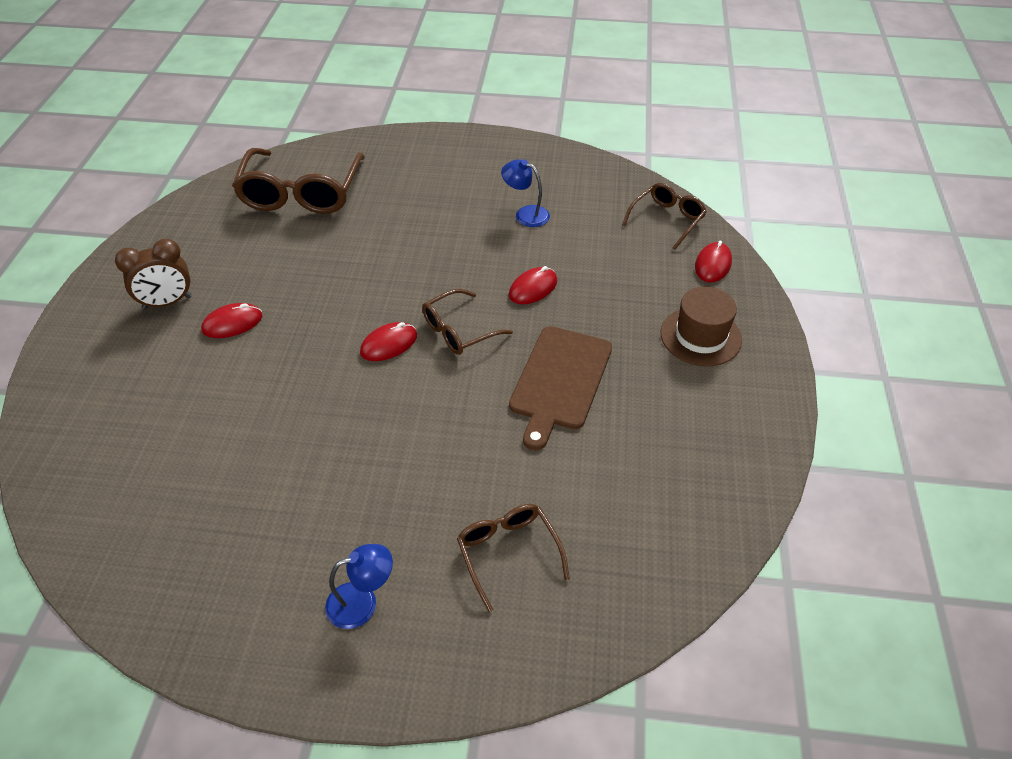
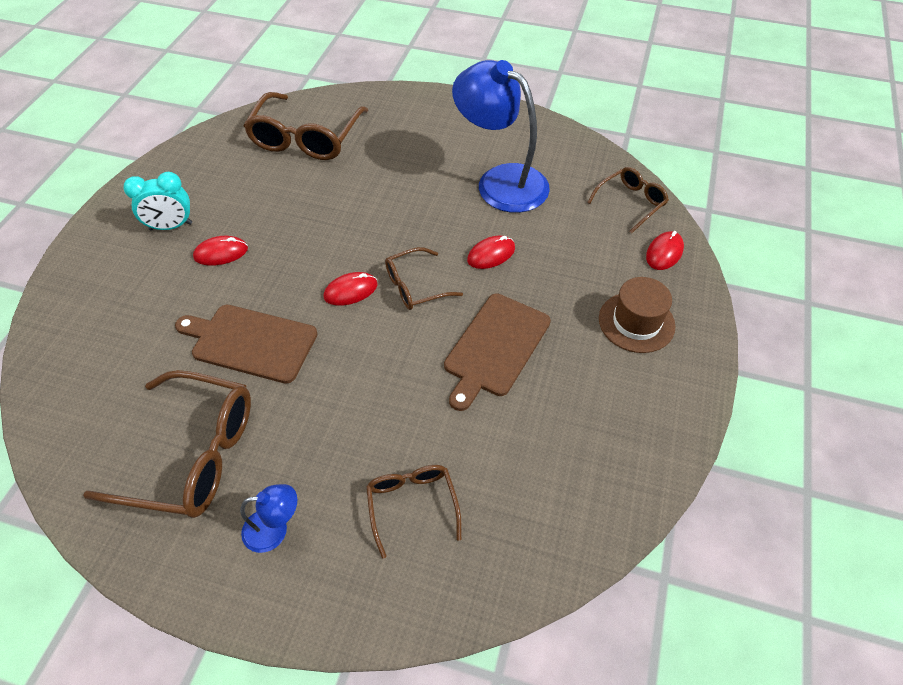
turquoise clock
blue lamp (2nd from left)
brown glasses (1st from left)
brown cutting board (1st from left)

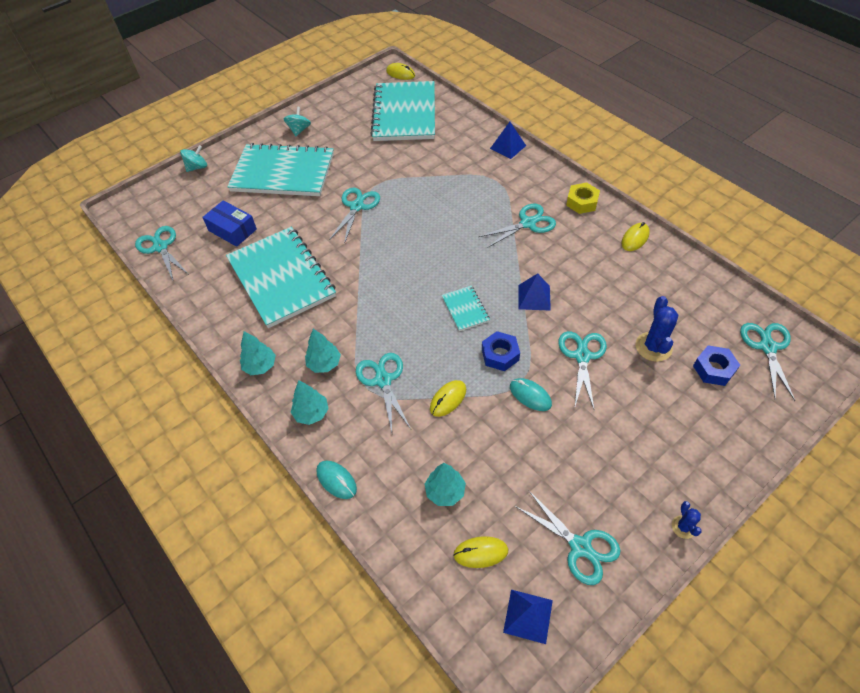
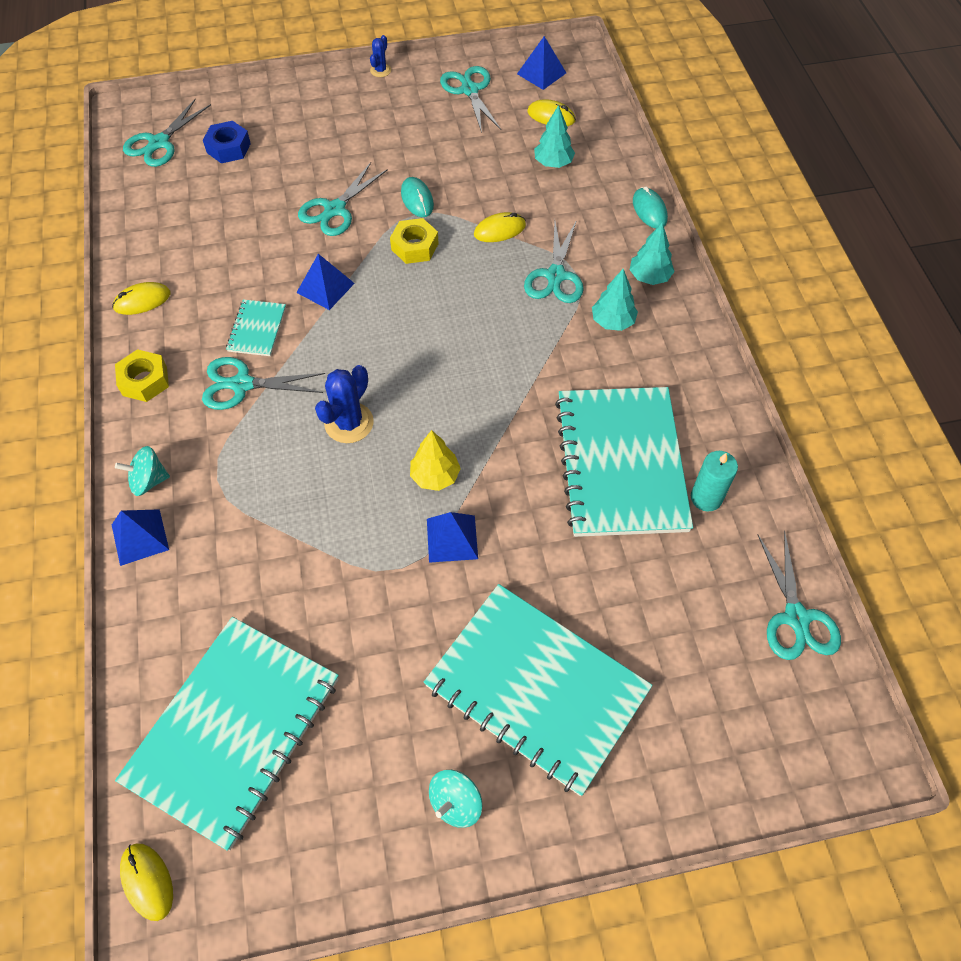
turquoise spinning top (1st from left)
blue box
turquoise tree (1st from left in the first image)
blue pyramid (3rd from left)
turquoise notebook (2nd from left)
yellow nut (2nd from left)
blue cactus (1st from left)
yellow tree
turquoise candle

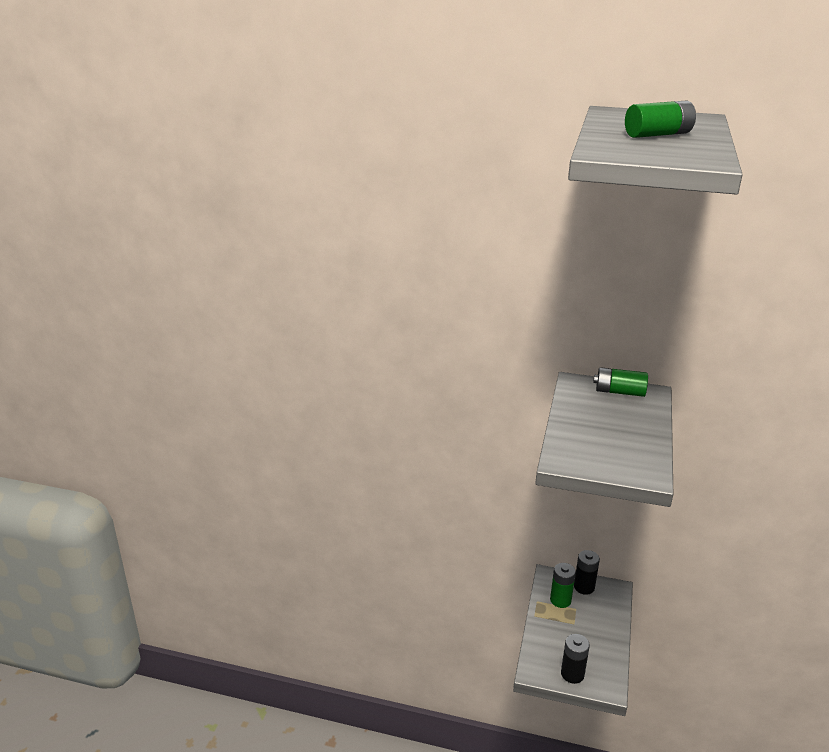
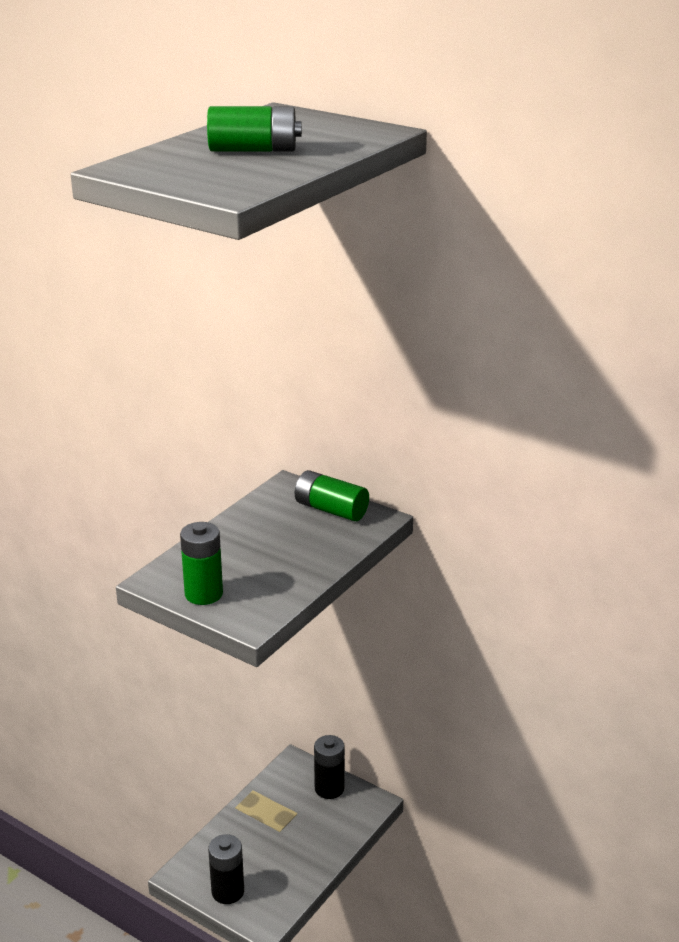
green battery (1st from left)

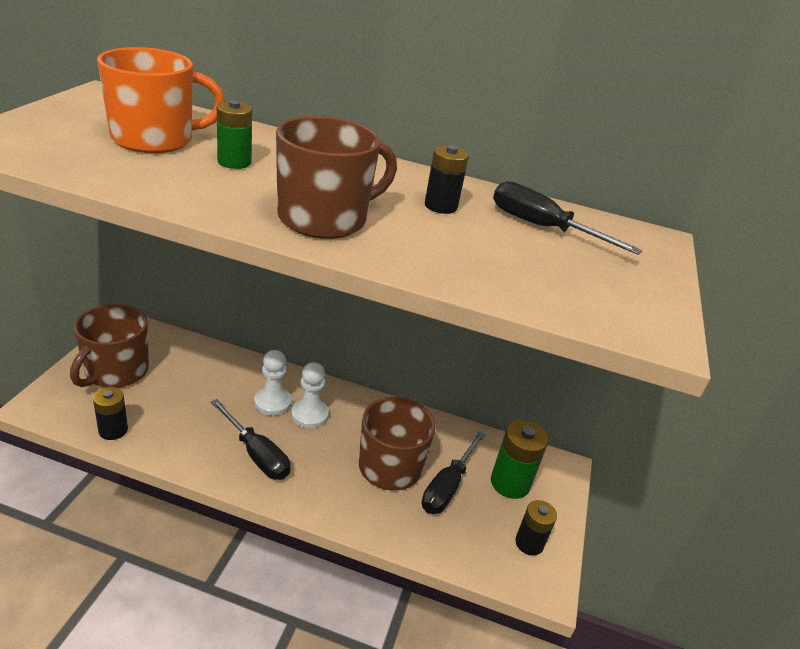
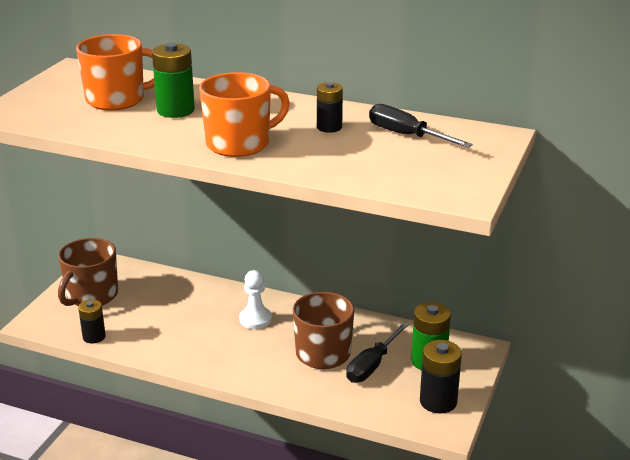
black screwdriver (1st from left in the first image)
green battery (1st from left)
white pawn (1st from left in the first image)
orange mug (2nd from left)
black battery (3rd from left)

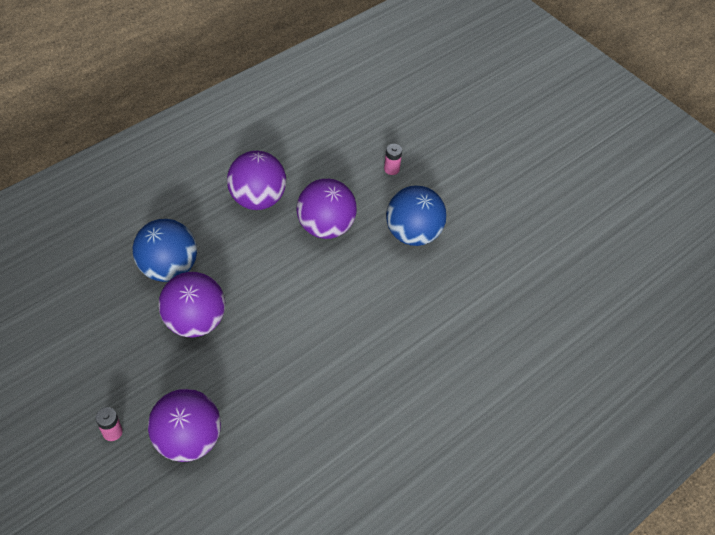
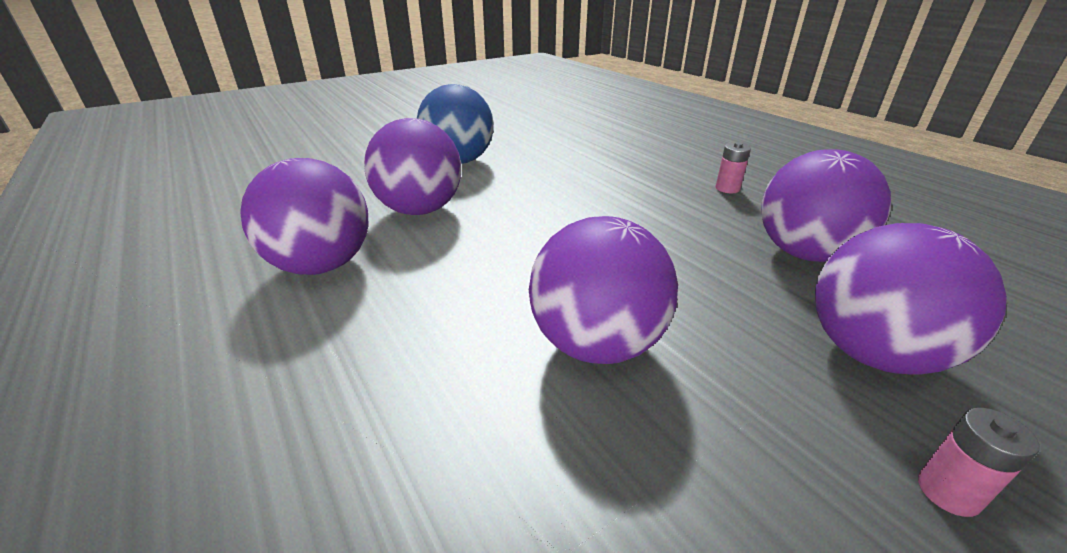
blue ball (1st from left in the first image)
pink battery (1st from left)
purple ball (4th from left)

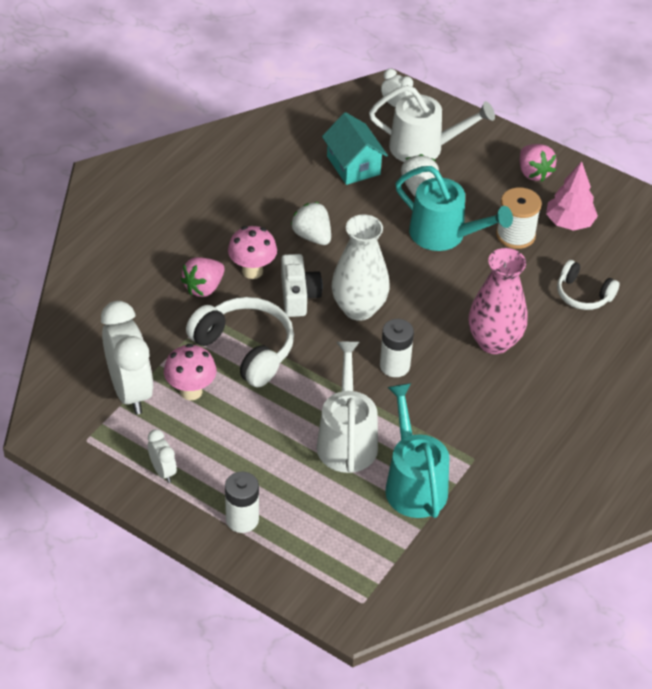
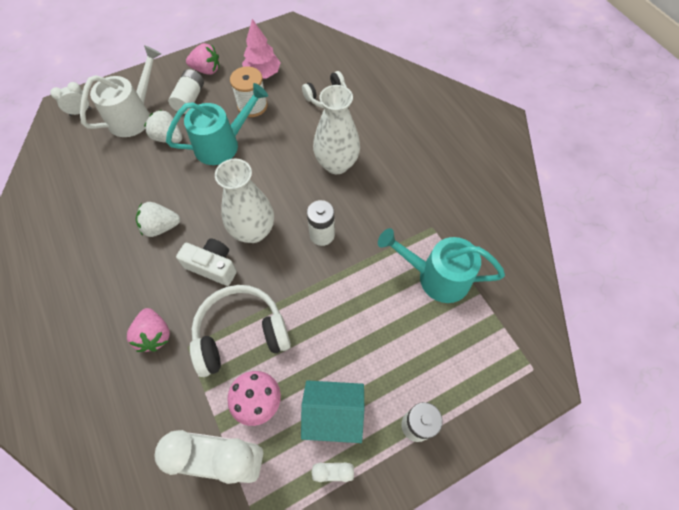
pink mushroom (2nd from left in the first image)
white watering can (1st from left in the first image)
turquoise house
white vase (2nd from left)
white battery (1st from left)

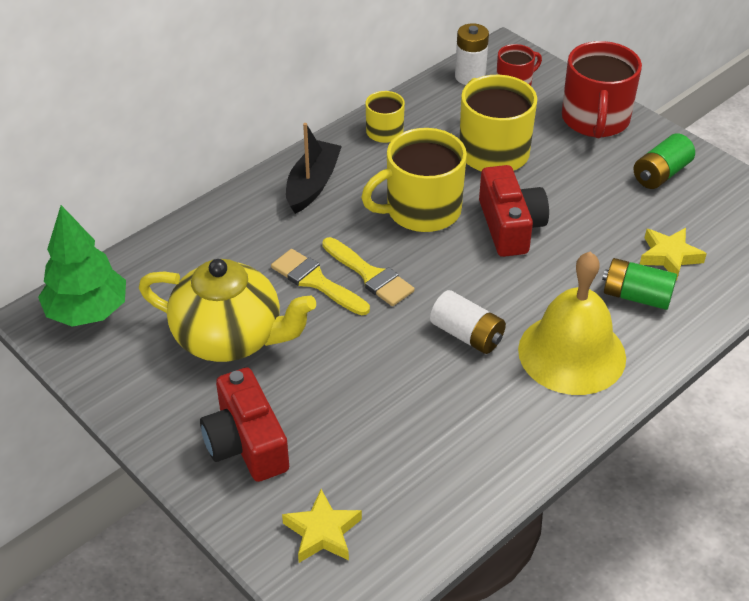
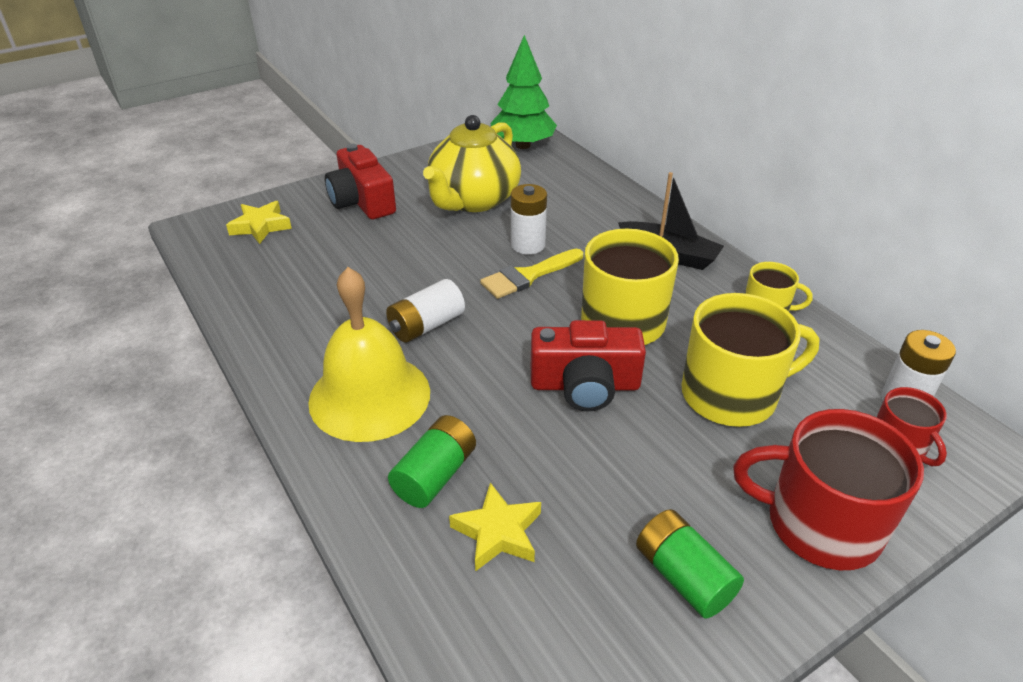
red camera (1st from left)
white battery (2nd from left)

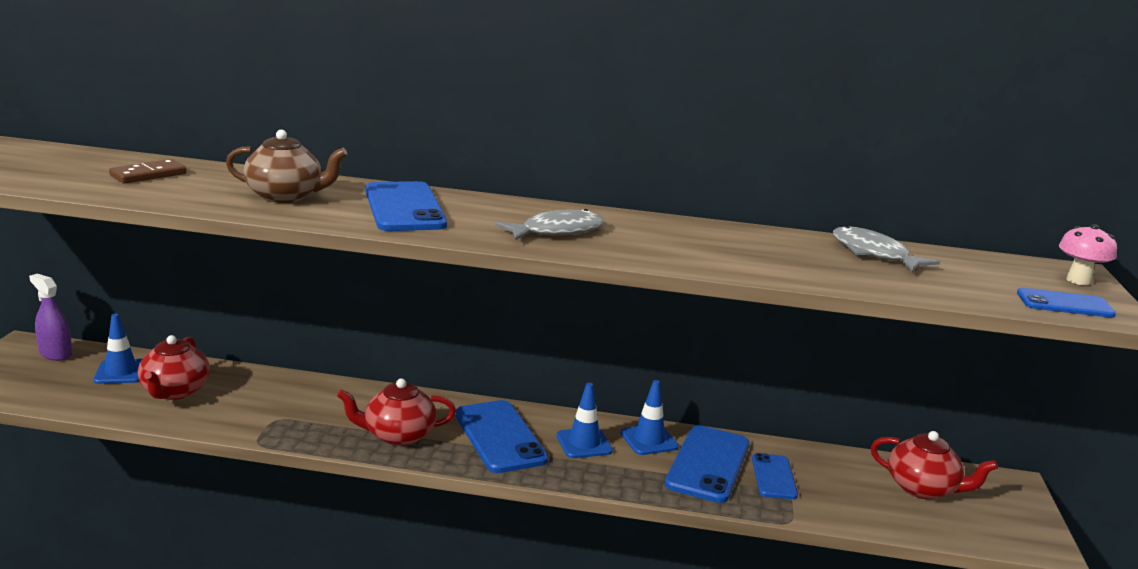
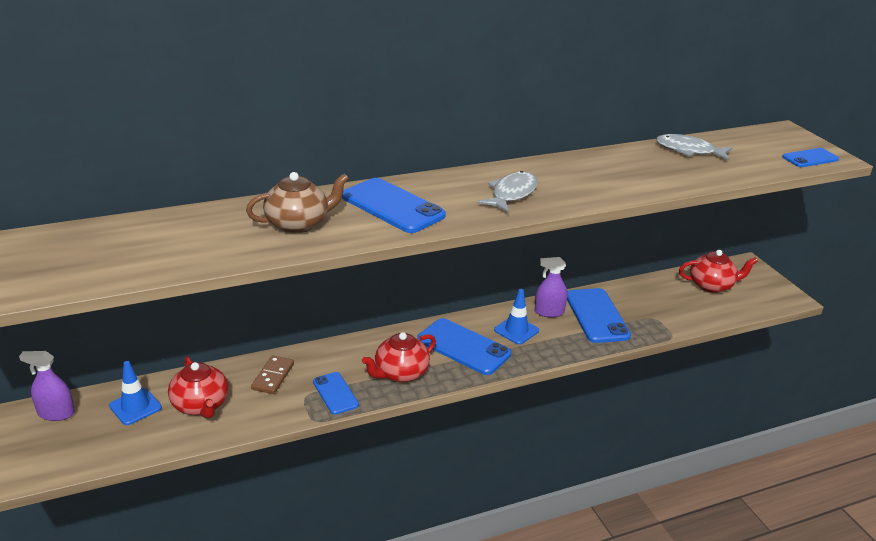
brown domino
purple spray bottle (2nd from left)
blue phone (1st from left)
pink mushroom

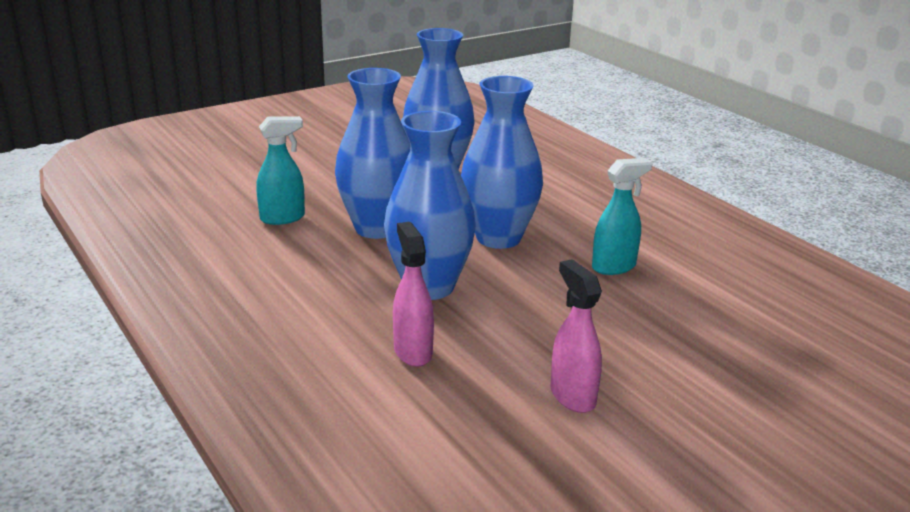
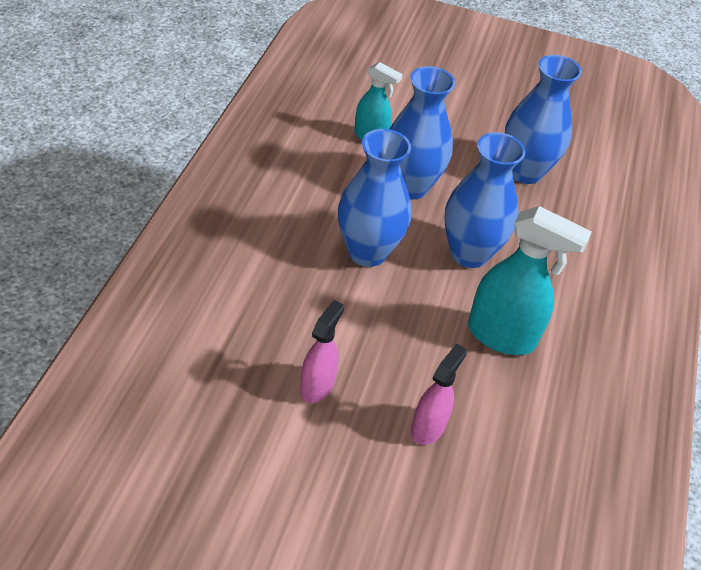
pink spray bottle (2nd from left)
turquoise spray bottle (2nd from left)

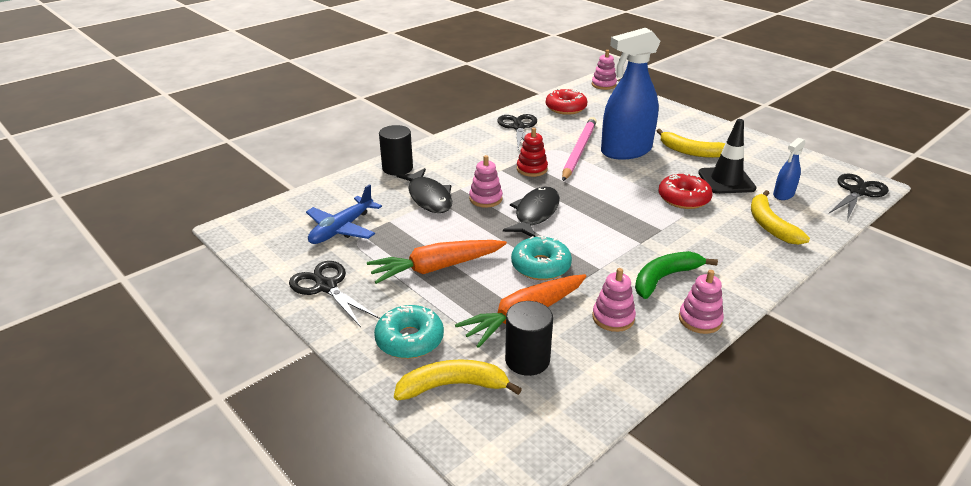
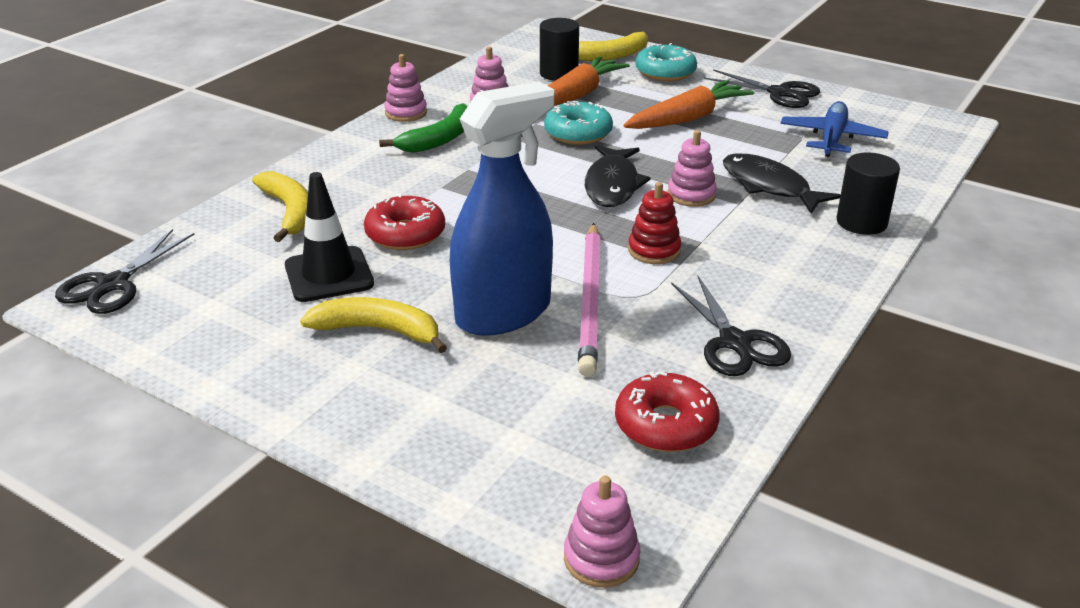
blue spray bottle (2nd from left in the first image)

